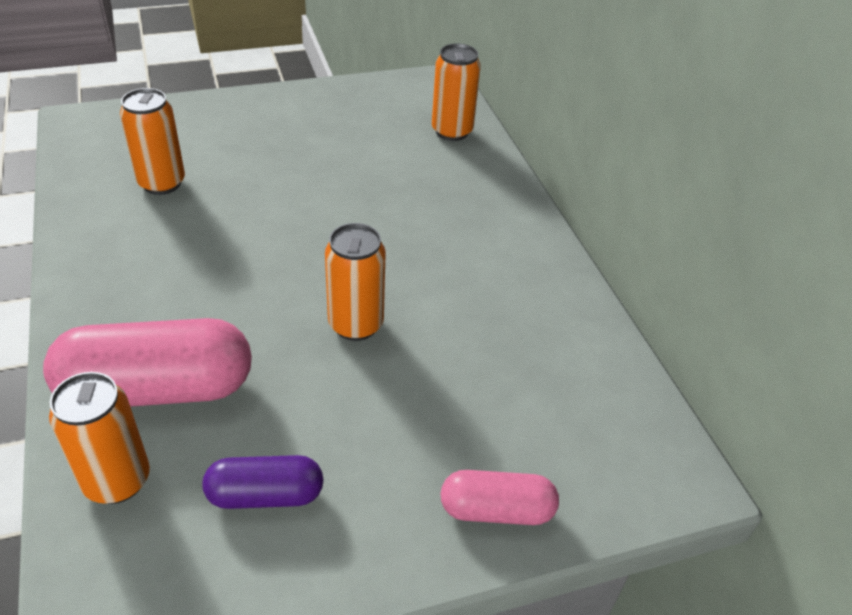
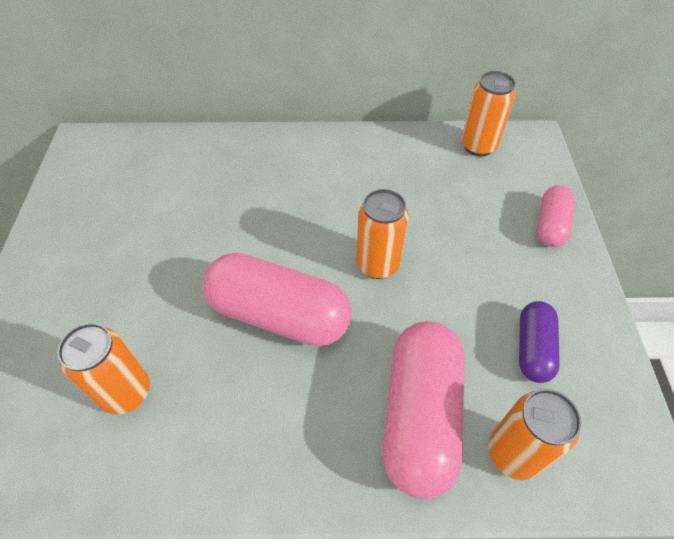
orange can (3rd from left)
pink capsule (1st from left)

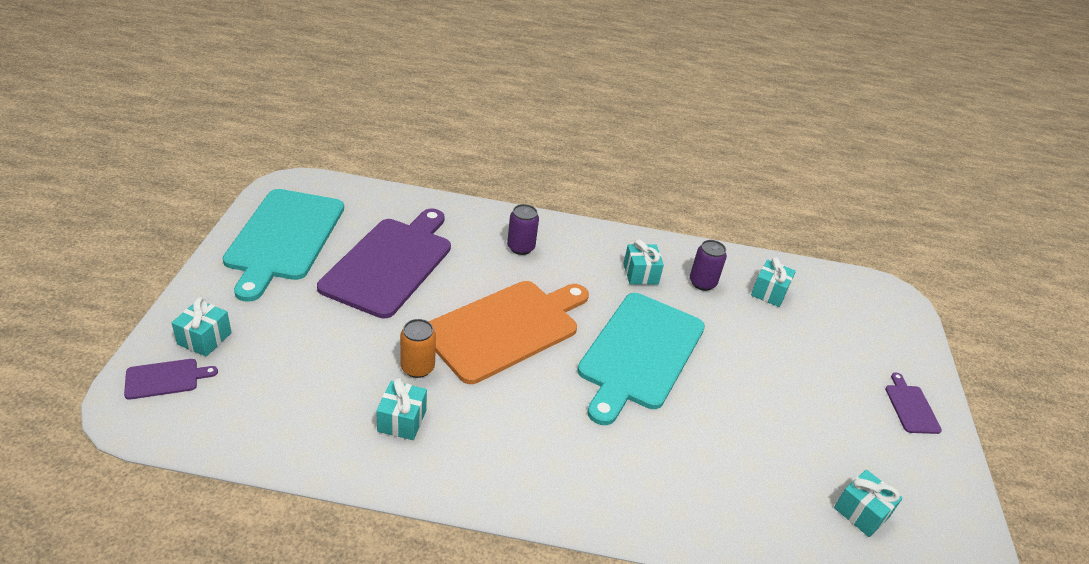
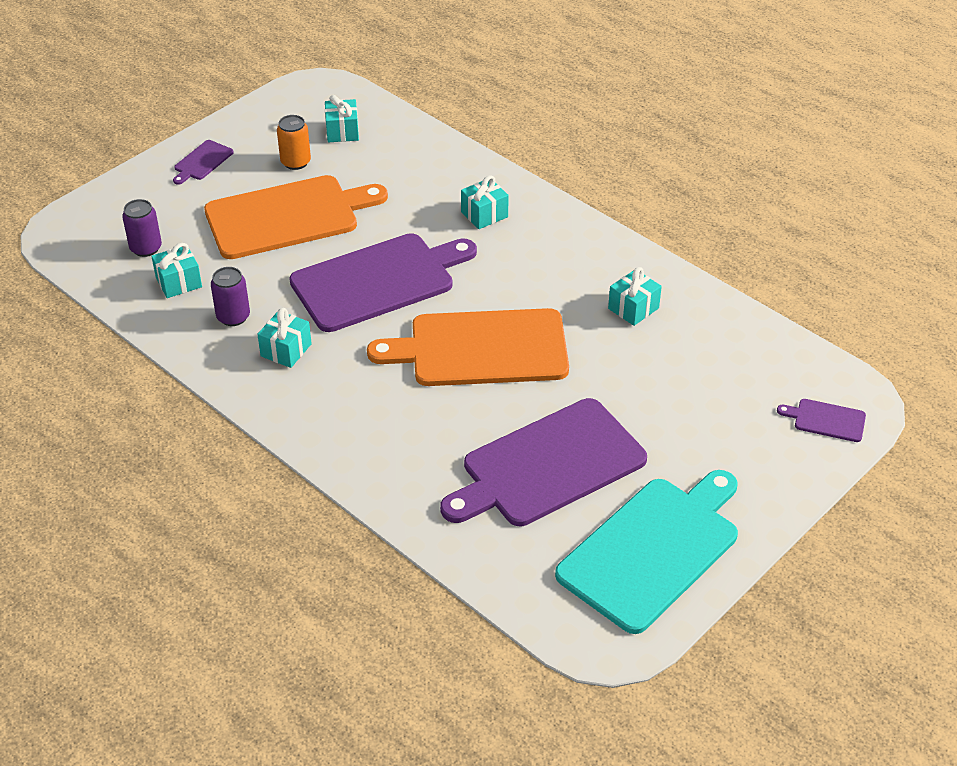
turquoise gift (4th from left)
orange can
purple can (1st from left)
purple cutting board (2nd from left)
orange cutting board (1st from left)

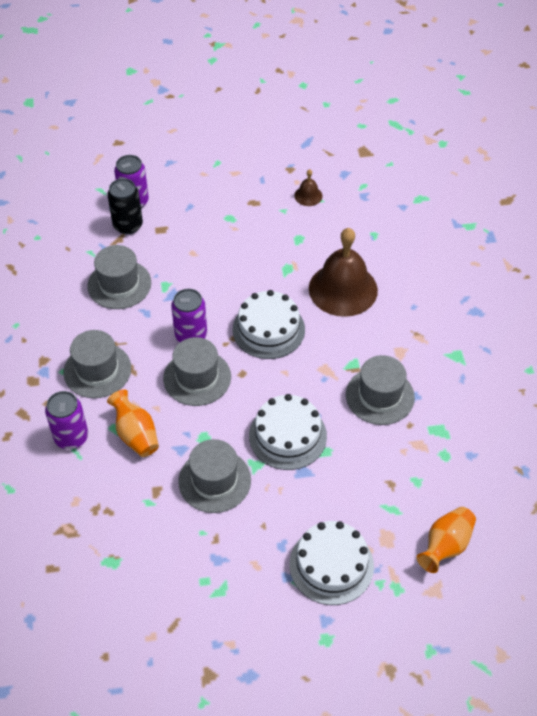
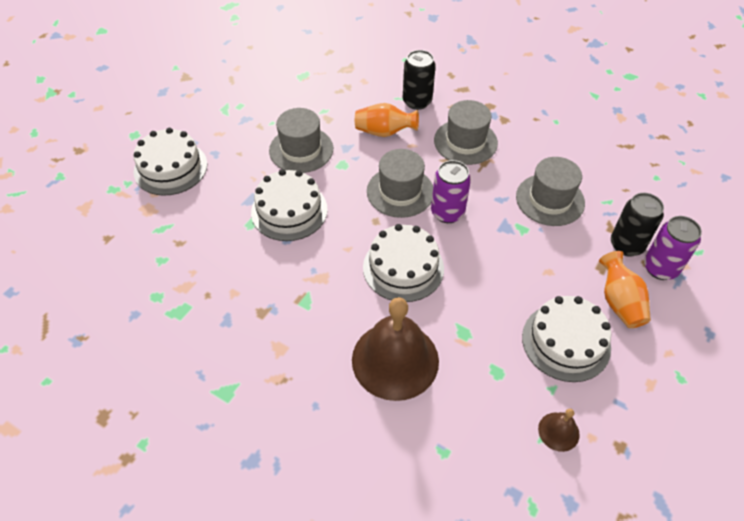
black can (1st from left)
grey hat (5th from left in the first image)
orange vase (2nd from left)
white cake (4th from left)

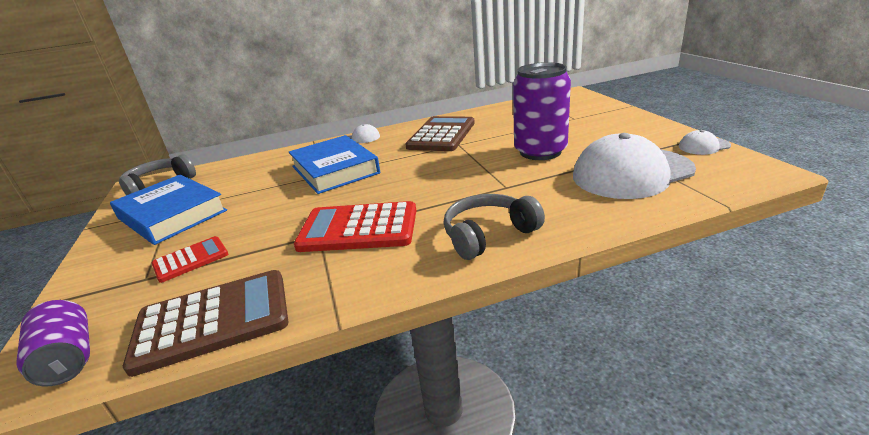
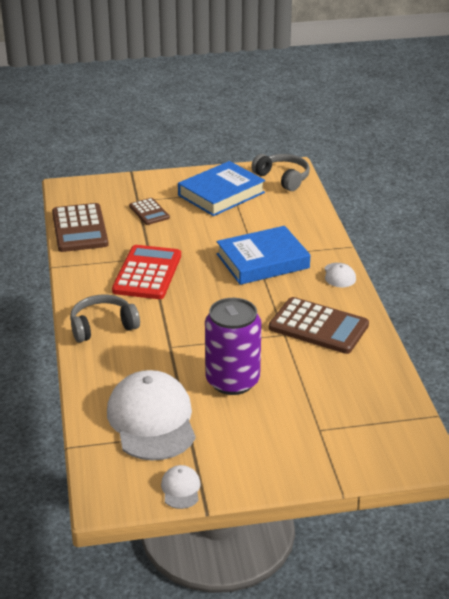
purple can (1st from left in the first image)
brown calculator (2nd from left)
grey headphones (1st from left)

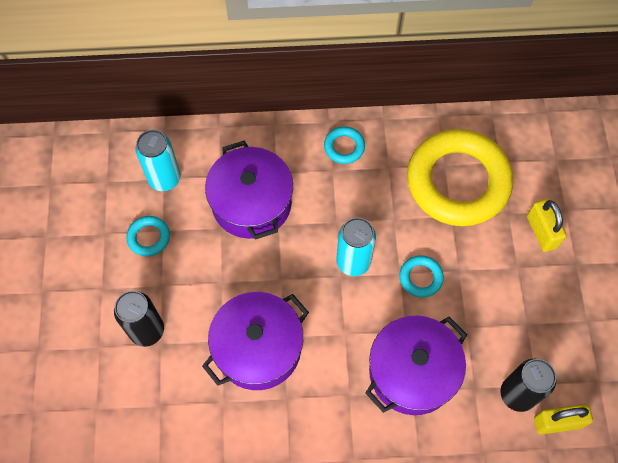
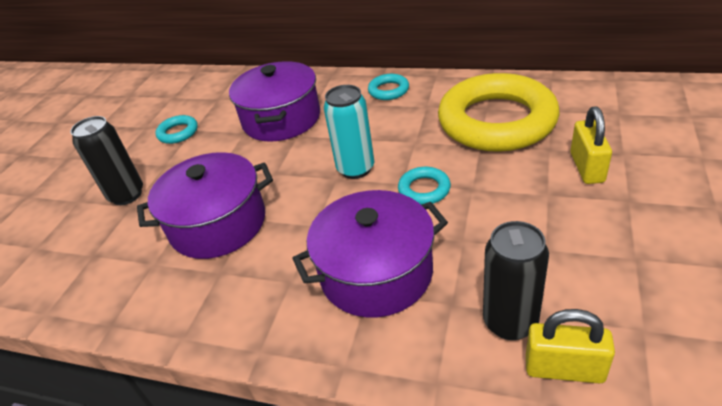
turquoise can (1st from left in the first image)

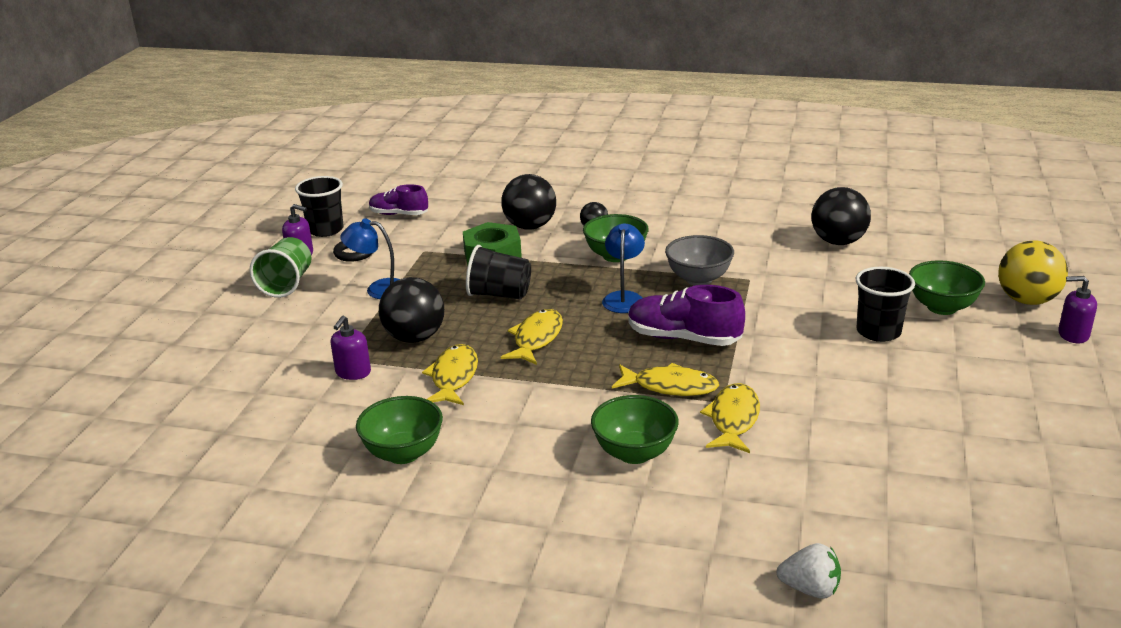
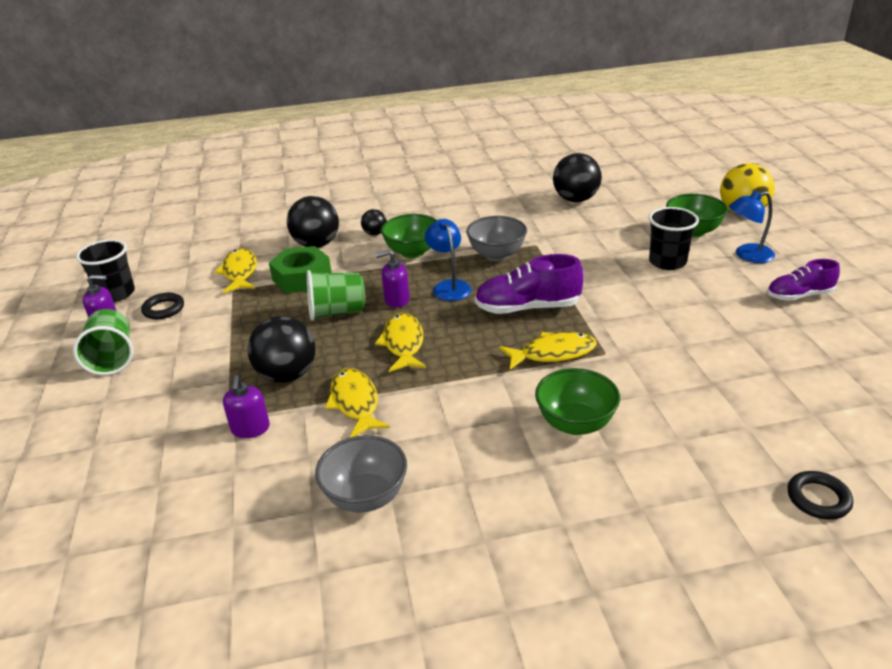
blue lamp (2nd from left)
grey bowl (1st from left)
purple shoe (2nd from left)
green cup (2nd from left)
yellow fish (1st from left)
black ring (2nd from left)
purple soap dispenser (3rd from left)

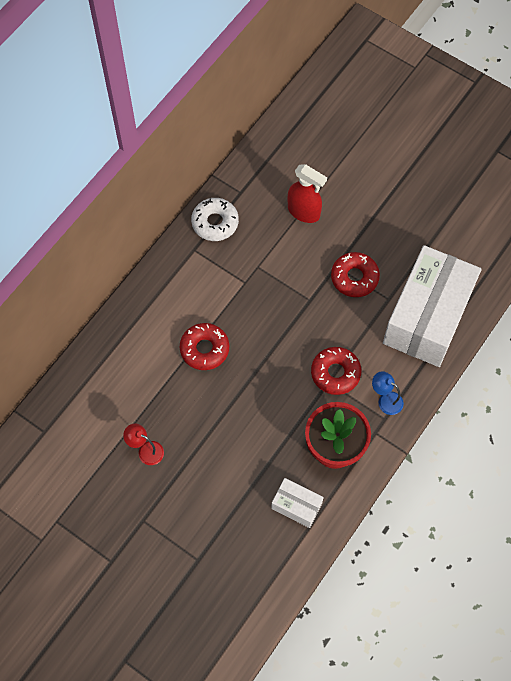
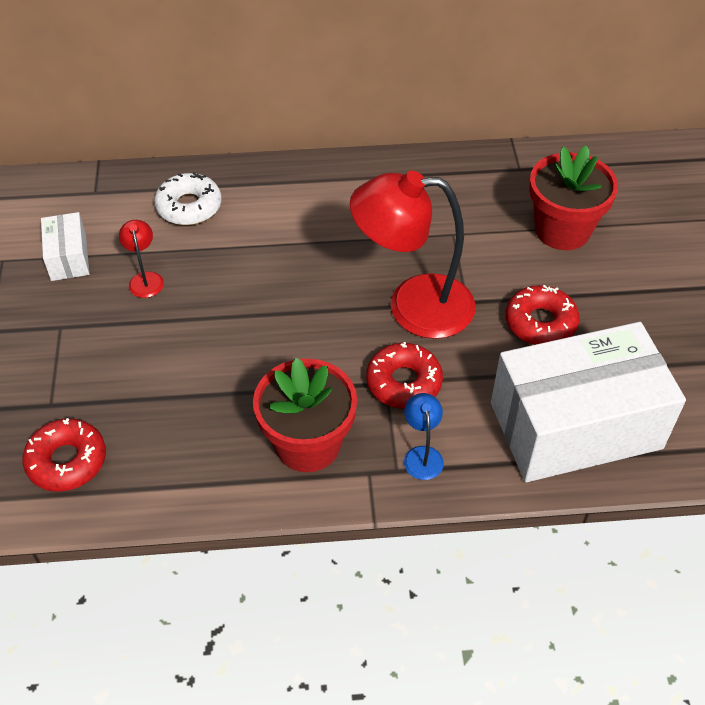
red donut (1st from left)
white donut
white box (1st from left)
red flower pot (2nd from left)
red lamp (2nd from left)

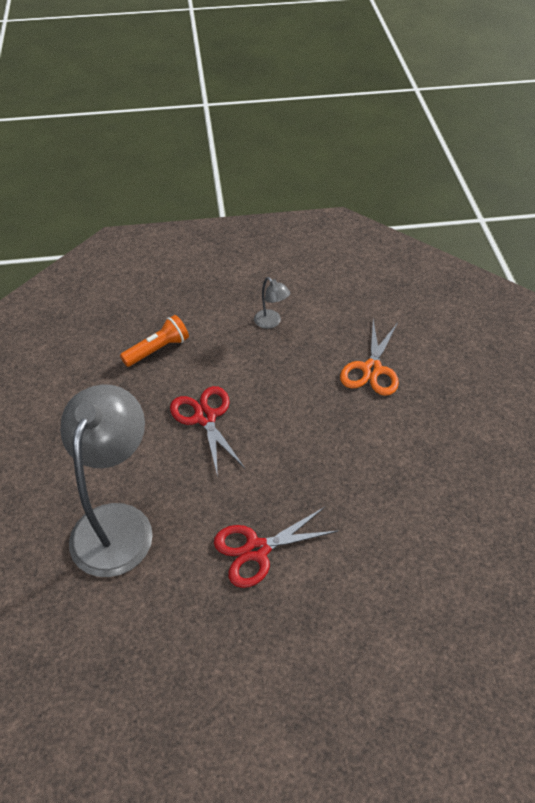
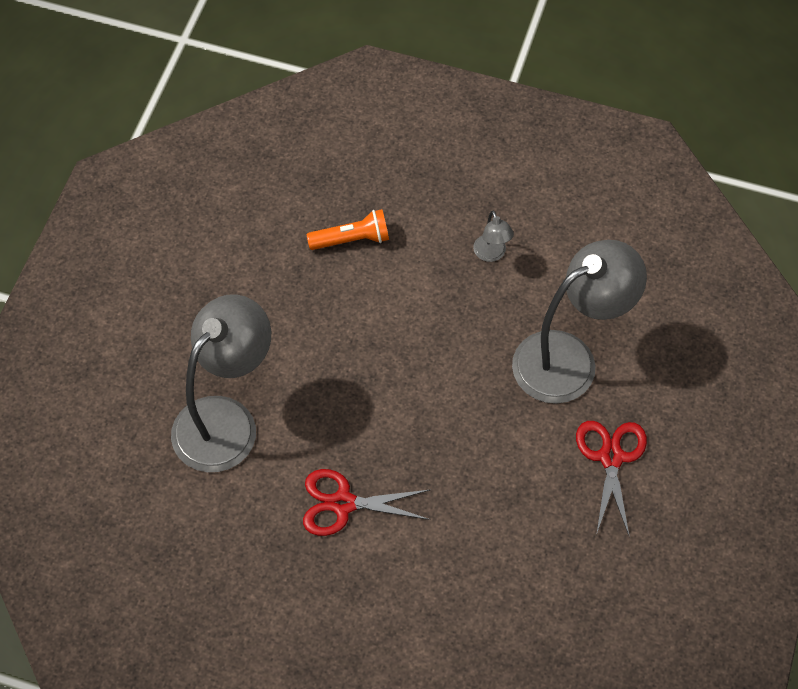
red scissors (2nd from left)
grey lamp (3rd from left)

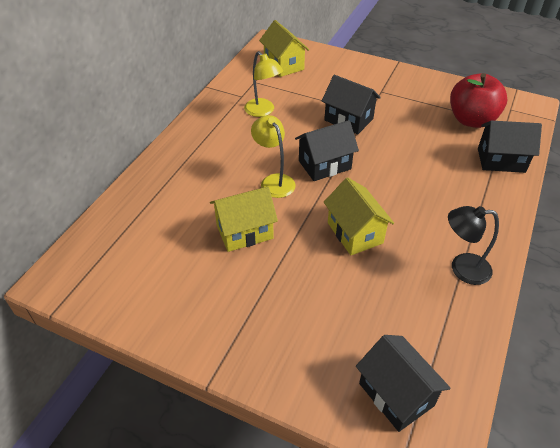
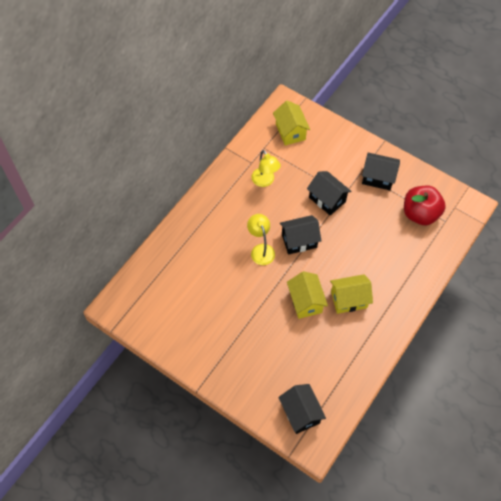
yellow house (3rd from left)
black lamp
black house (4th from left)

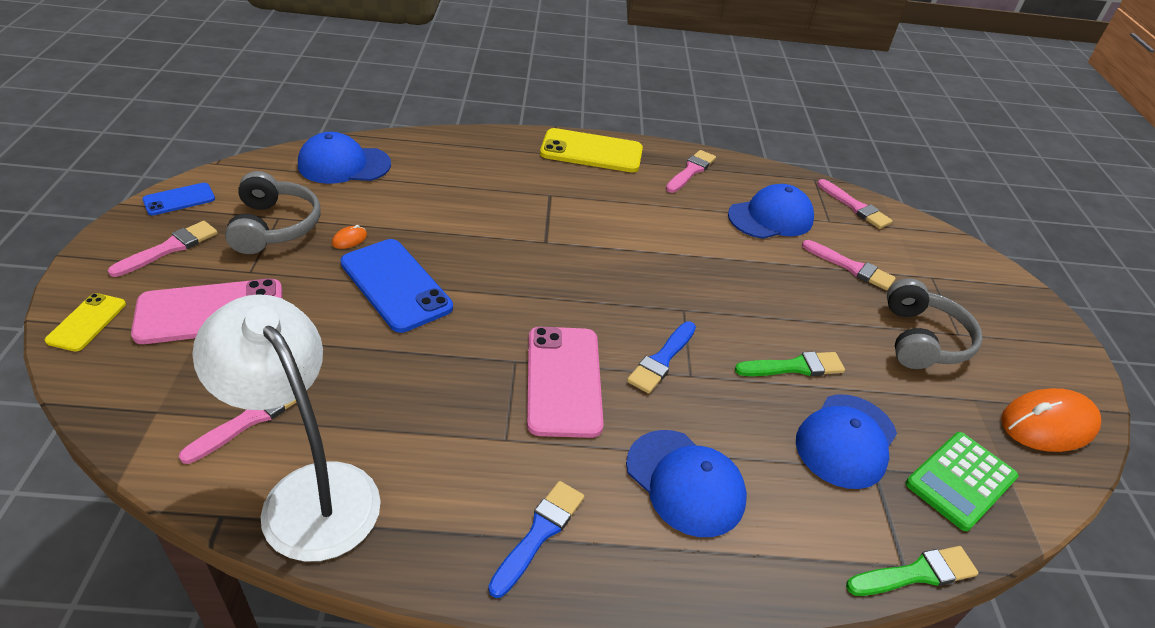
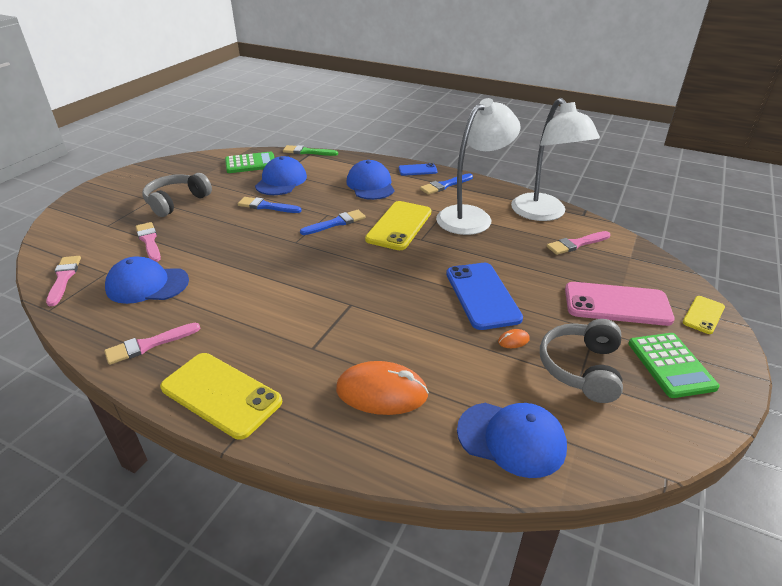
green calculator (2nd from left)
blue phone (1st from left)
yellow phone (2nd from left)
blue brush (1st from left)
blue cap (2nd from left)
orange mouse (1st from left)
white lamp (1st from left)

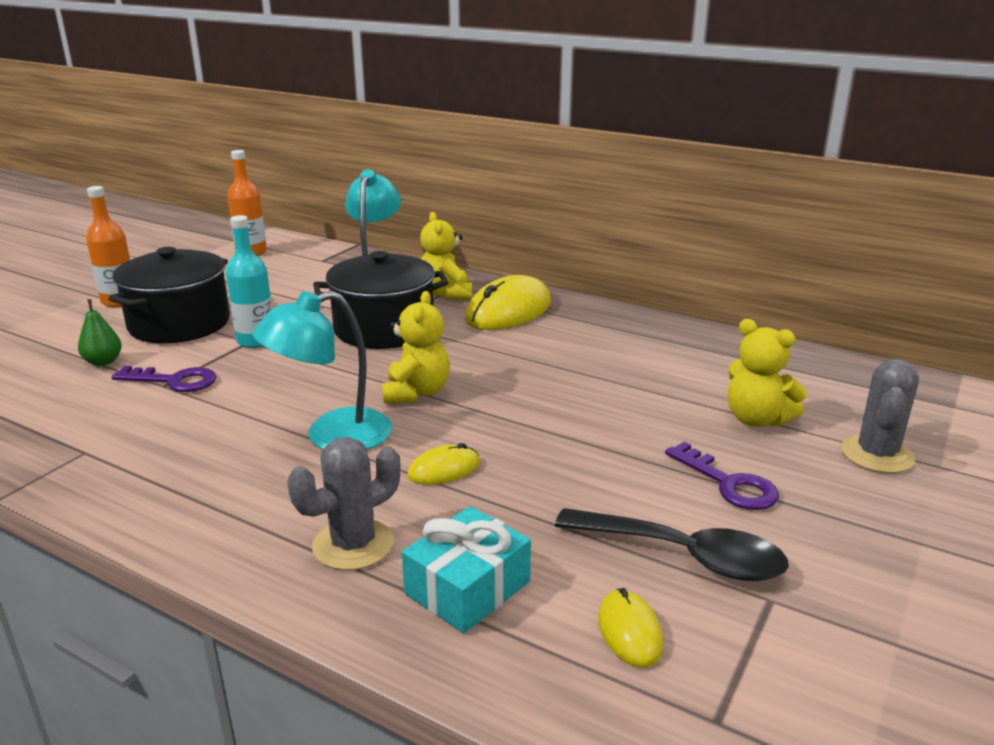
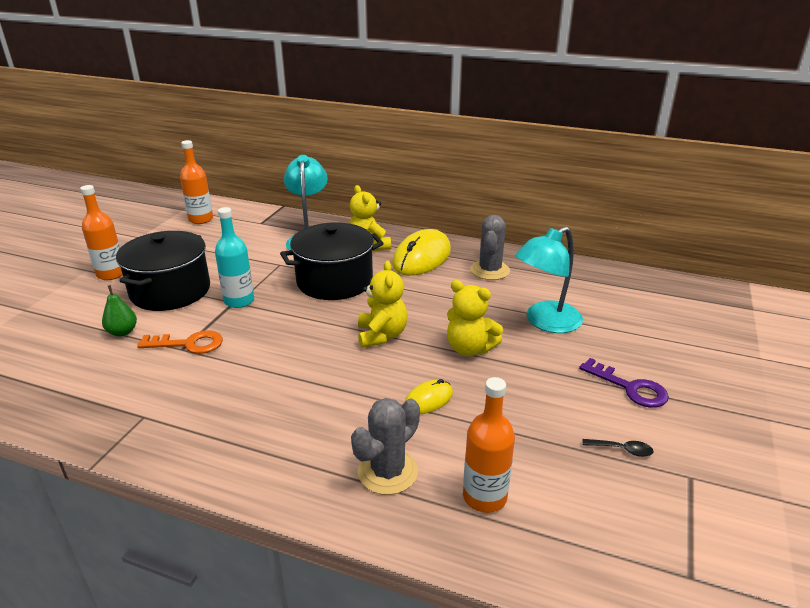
orange key
turquoise lamp (2nd from left)
orange bottle (3rd from left)
black spoon
yellow mouse (3rd from left in the first image)
yellow teddy bear (3rd from left)
grey cactus (2nd from left)

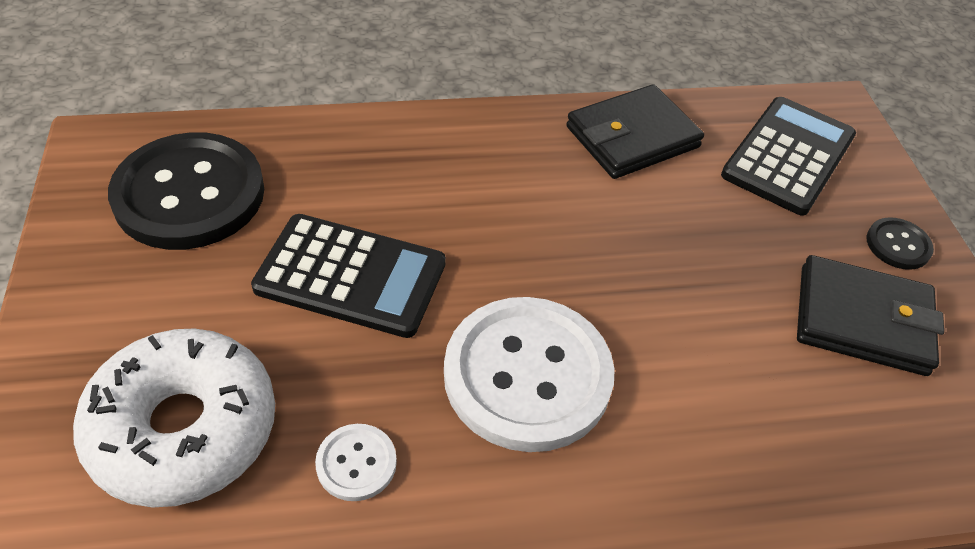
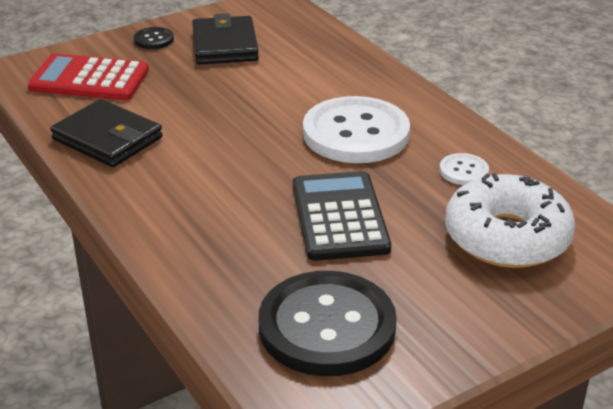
red calculator

